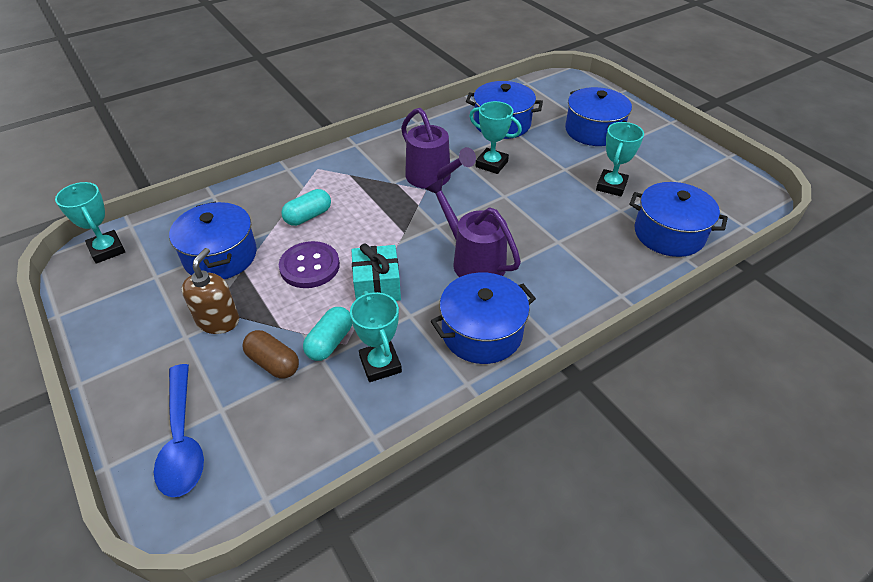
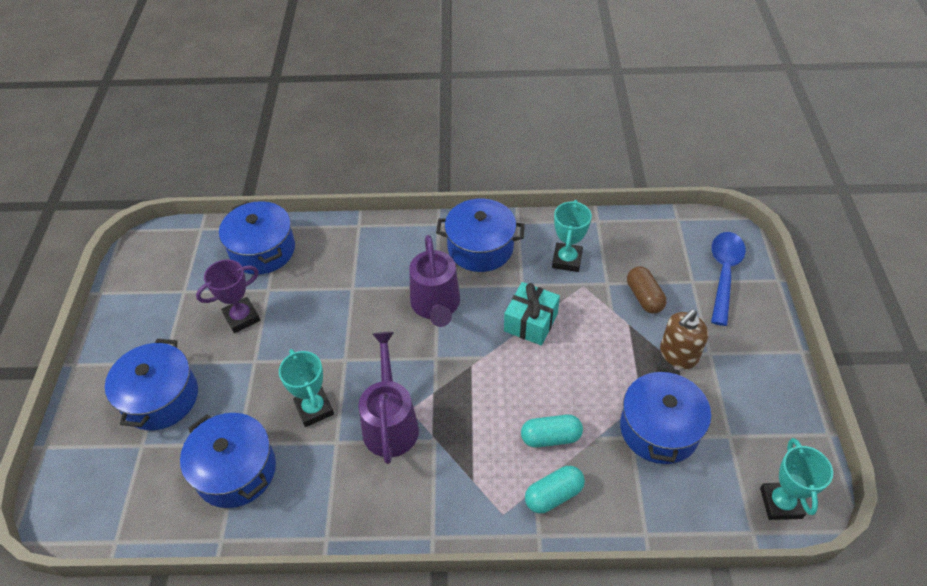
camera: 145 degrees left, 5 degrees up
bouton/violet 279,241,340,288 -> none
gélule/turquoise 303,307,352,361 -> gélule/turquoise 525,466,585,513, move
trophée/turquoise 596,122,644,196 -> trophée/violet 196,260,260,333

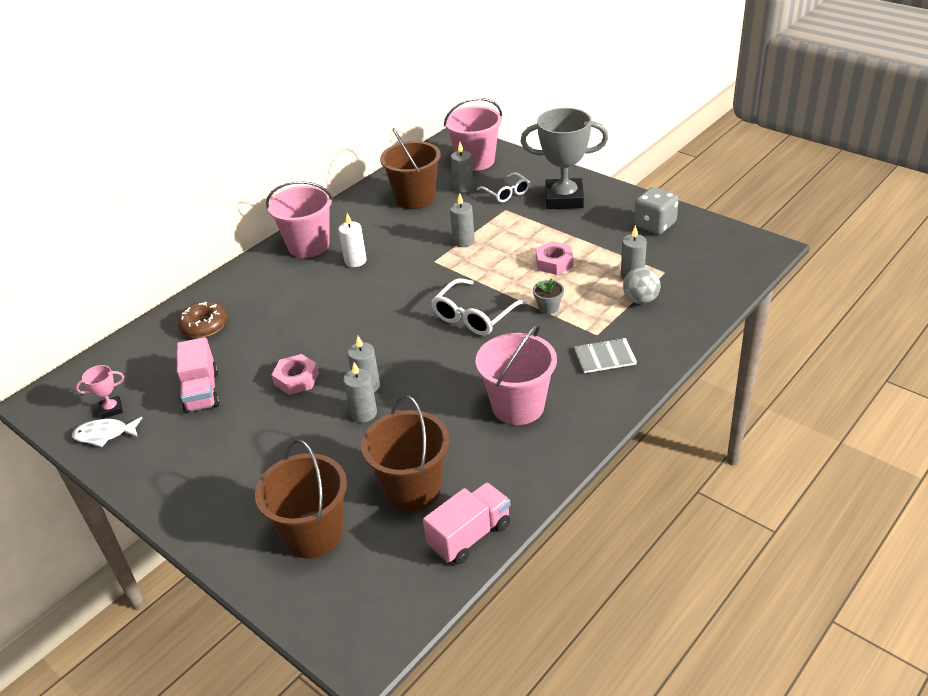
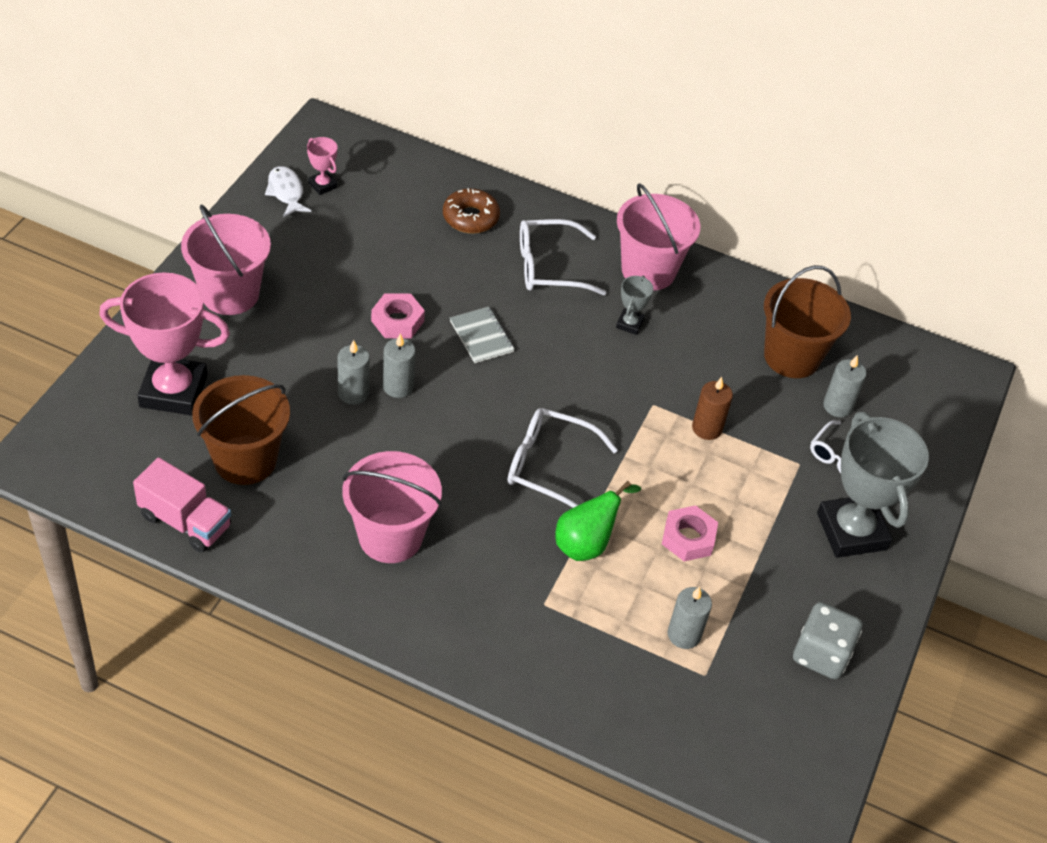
camera: 65 degrees right, 10 degrees up
camion/rose 177,337,220,414 -> none
seau/marron 255,440,347,559 -> trophée/rose 99,272,230,415
bougie/blanc 339,213,367,267 -> trophée/gris 616,276,653,335
seau/rose 444,98,502,171 -> seau/rose 181,204,271,315, move
bougie/gris 450,193,475,247 -> bougie/marron 692,377,733,440
pot de fleurs/gris 533,278,564,314 -> poire/vert 555,481,641,561
carnet/gris 574,338,637,373 -> carnet/gris 450,307,515,363, move
balle/gris 623,267,661,304 -> none
none -> lunettes/blanc 520,219,606,295

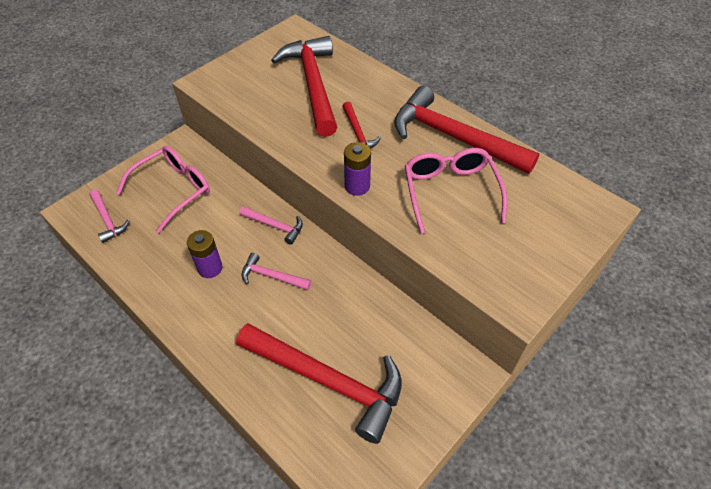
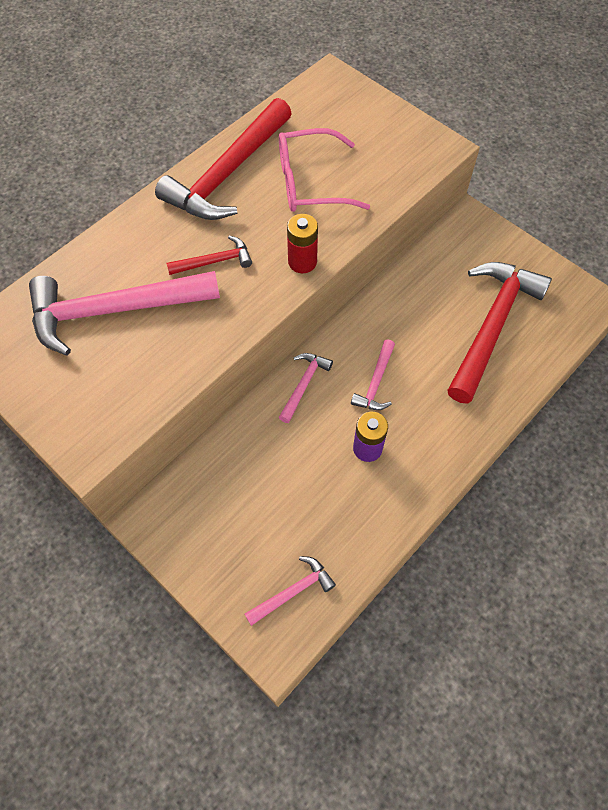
camera: 90 degrees left, 10 degrees up
lunettes/rose 116,146,210,233 -> none
marteau/rouge 271,36,337,137 -> marteau/rose 29,271,220,356
pile/violet 344,142,371,196 -> pile/rouge 287,214,318,273

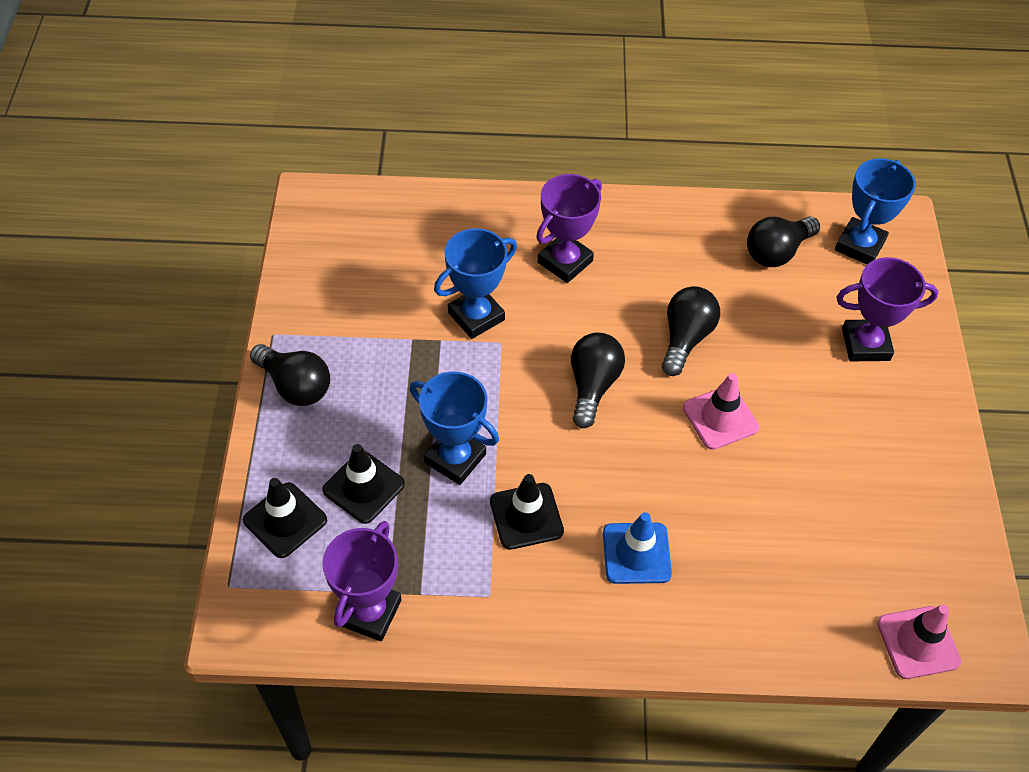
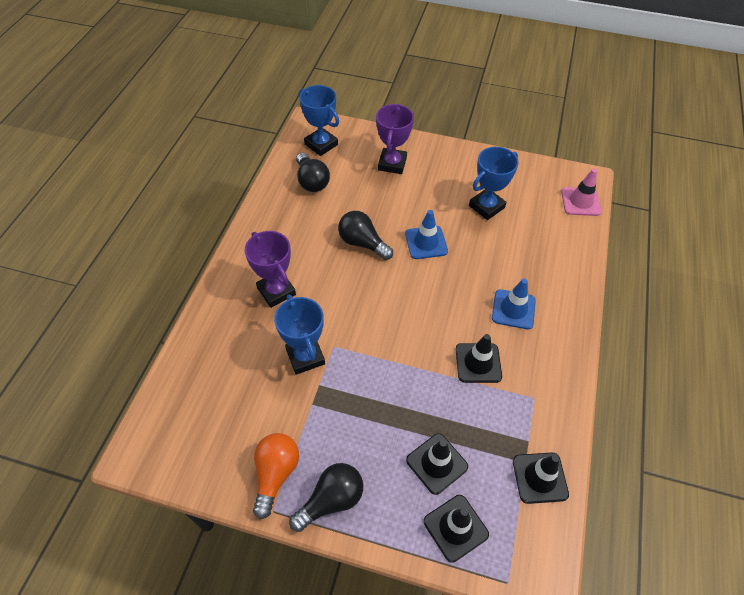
camera: 75 degrees left, 0 degrees up
trophée/violet 322,521,402,642 -> cône de chantier/noir 513,453,569,504
trophée/bleu 410,371,499,485 -> trophée/bleu 469,147,519,220, move
ampoule/noir 571,333,625,428 -> none
cône de chantier/rose 683,373,759,450 -> cône de chantier/bleu 405,210,448,259
none -> ampoule/orange 253,433,299,519

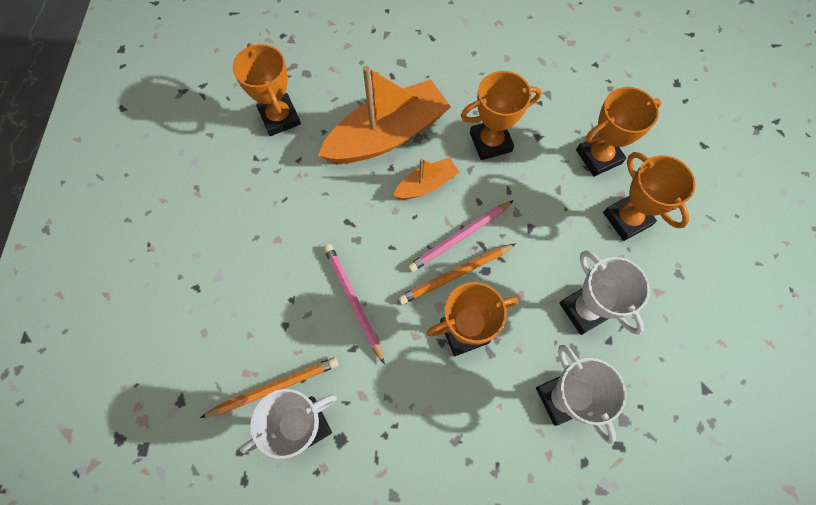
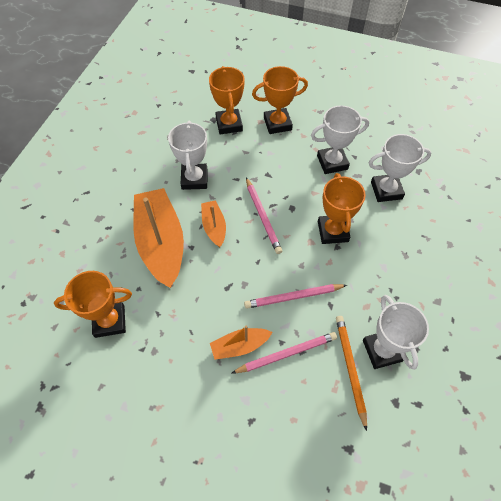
camera: 75 degrees left, 10 degrees down
crayon/orange 398,243,516,304 -> none
trophée/orange 461,71,542,160 -> trophée/blanc 168,121,207,190
none -> bateau/orange 210,326,272,360
none -> crayon/rose 231,332,337,374

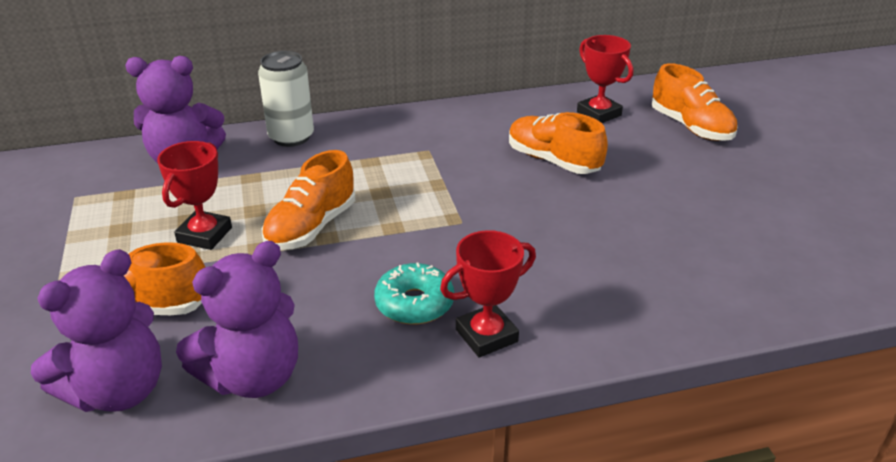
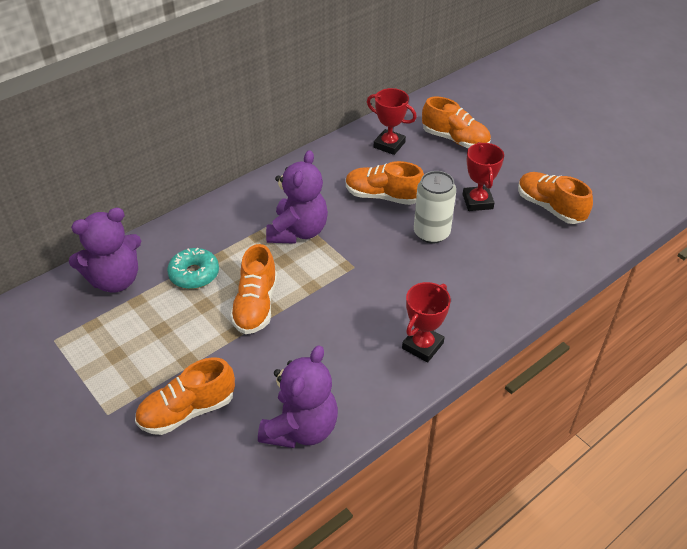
camera: 25 degrees left, 10 degrees up
ours en peluche/violet 31,249,162,412 -> ours en peluche/violet 266,150,328,244, move
trophée/rouge 157,141,232,250 -> trophée/rouge 463,142,504,211, move
canette/blanc 258,51,314,147 -> canette/blanc 414,171,456,244, move
beignet/turquoise 374,262,454,325 -> beignet/turquoise 167,248,219,289, move
none -> chaussure/orange 518,172,593,224

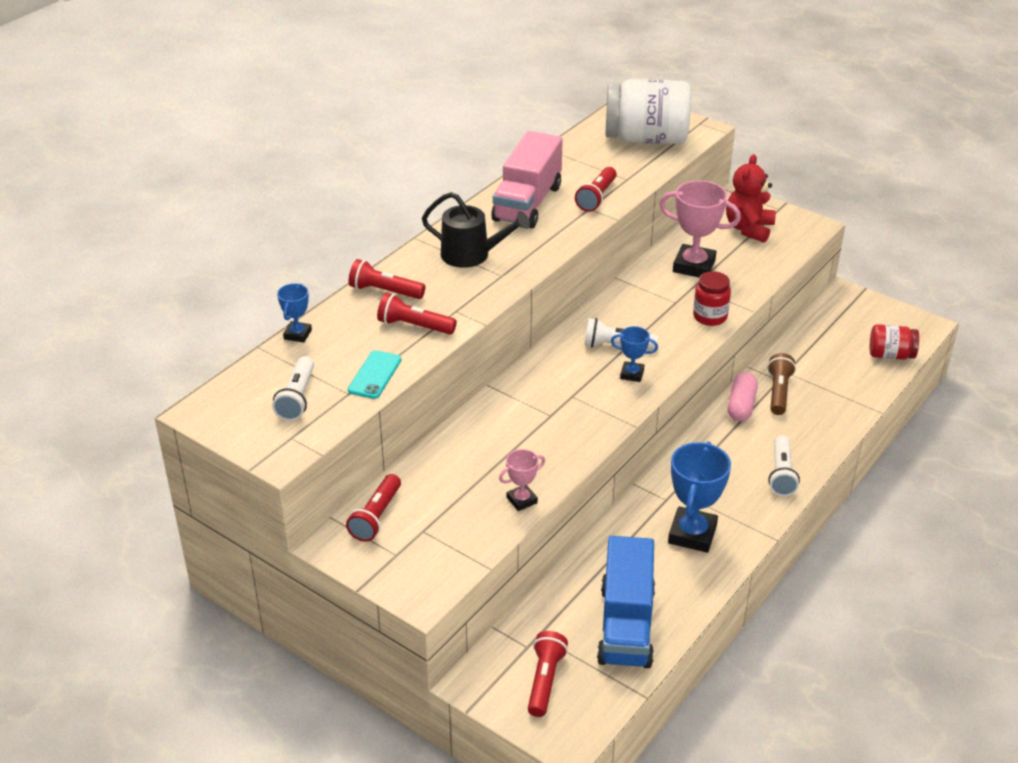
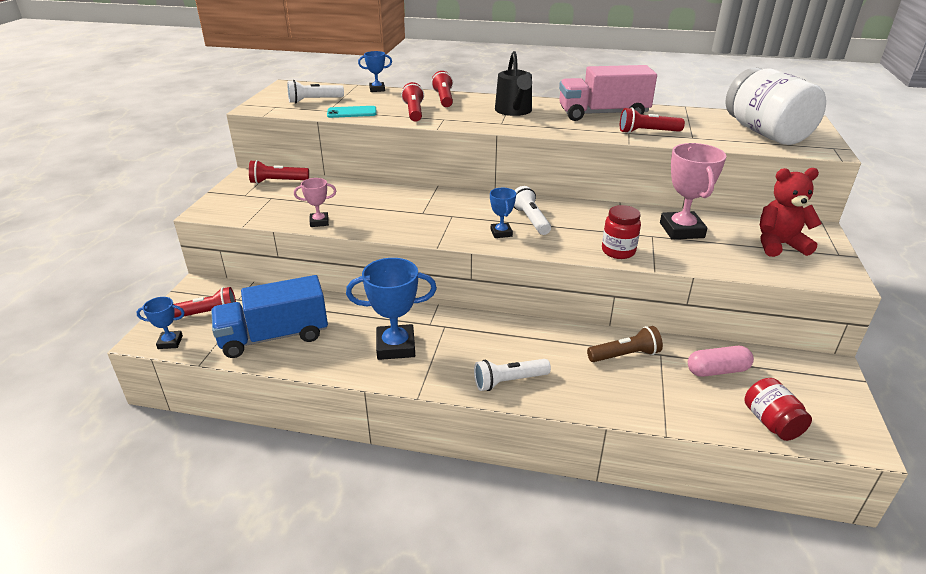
camera: 65 degrees right, 5 degrees down
trophée/rose 499,449,545,511 -> trophée/rose 294,178,336,227, 45 degrees counterclockwise
gélule/rose 728,372,758,421 -> gélule/rose 688,346,754,377, move
none -> trophée/bleu 136,297,185,349

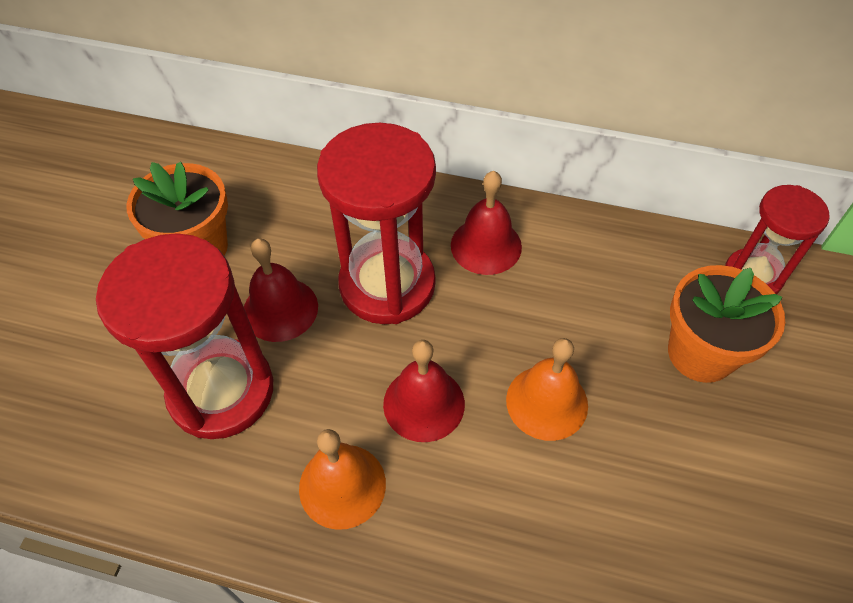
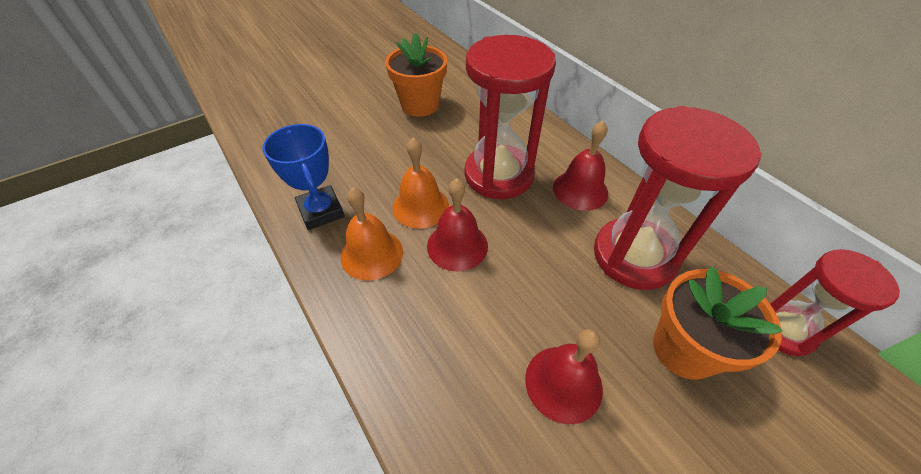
camera: 40 degrees right, 5 degrees down
sablier/rouge 96,233,273,439 -> sablier/rouge 594,106,762,290, move
cloche/rouge 244,238,318,342 -> cloche/rouge 525,329,603,424, move
cloche/orange 506,338,588,441 -> cloche/orange 393,138,449,229, move
none -> trophée/bleu 262,124,345,230

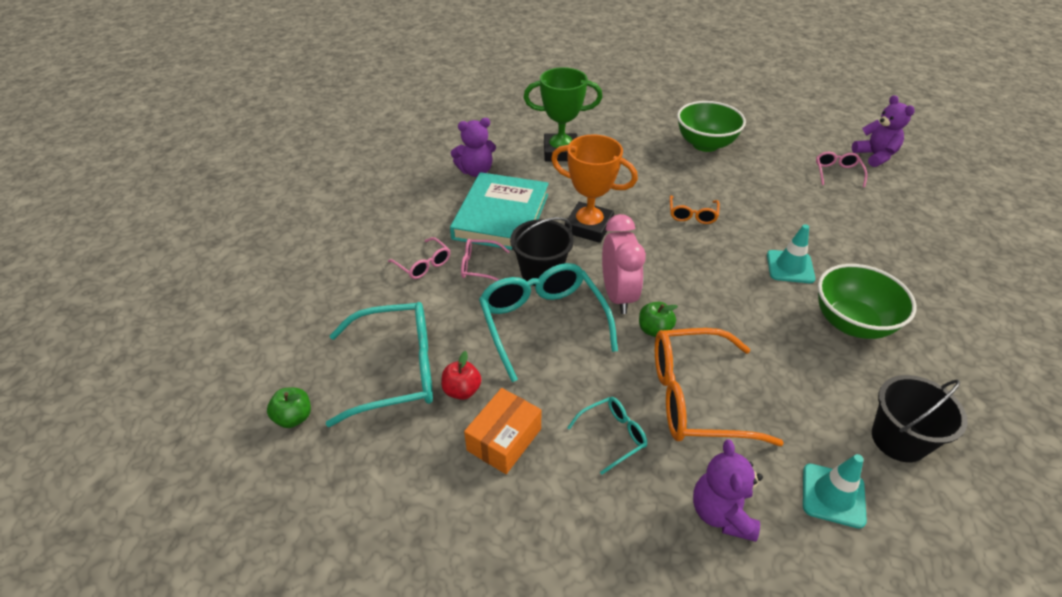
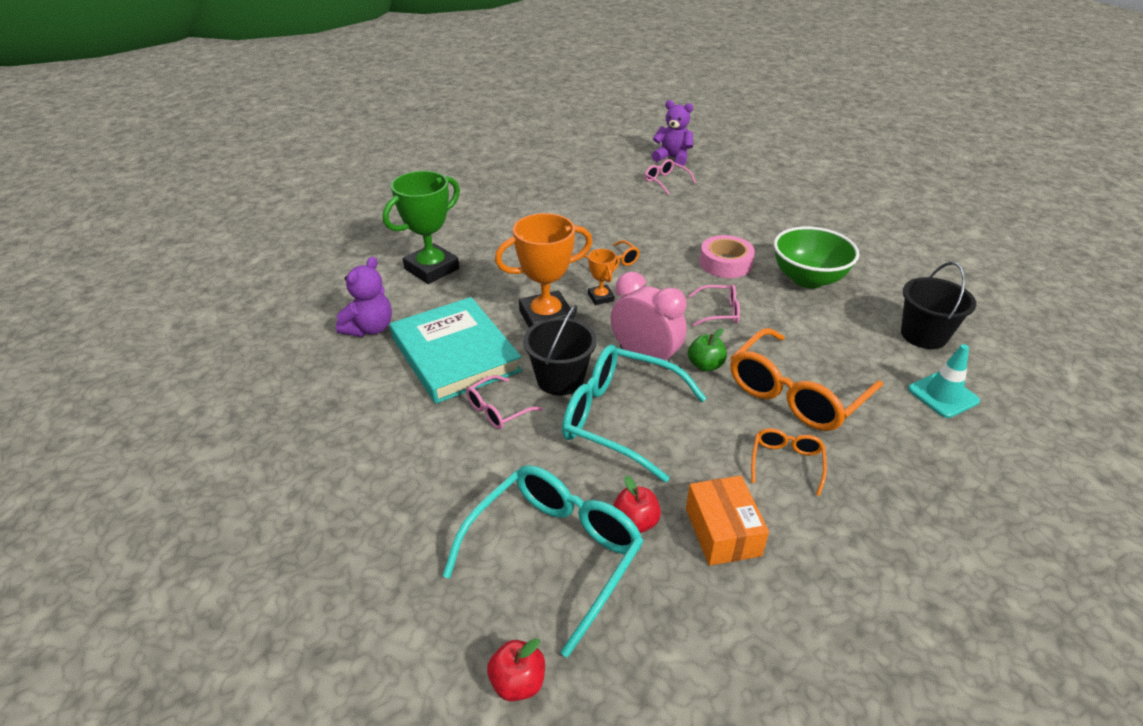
camera: 45 degrees left, 5 degrees down
pomme/vert 267,387,311,428 -> pomme/rouge 487,638,545,701
lunettes/rose 388,237,450,279 -> lunettes/rose 688,284,740,326, move
lunettes/turquoise 567,397,647,475 -> lunettes/orange 751,428,827,496
bol/vert 677,101,746,152 -> none
ours en peluche/violet 693,439,763,542 -> none
cône de chantier/turquoise 767,225,815,283 -> ruban adhésif/rose 700,235,755,278
none -> trophée/orange 588,249,616,305

